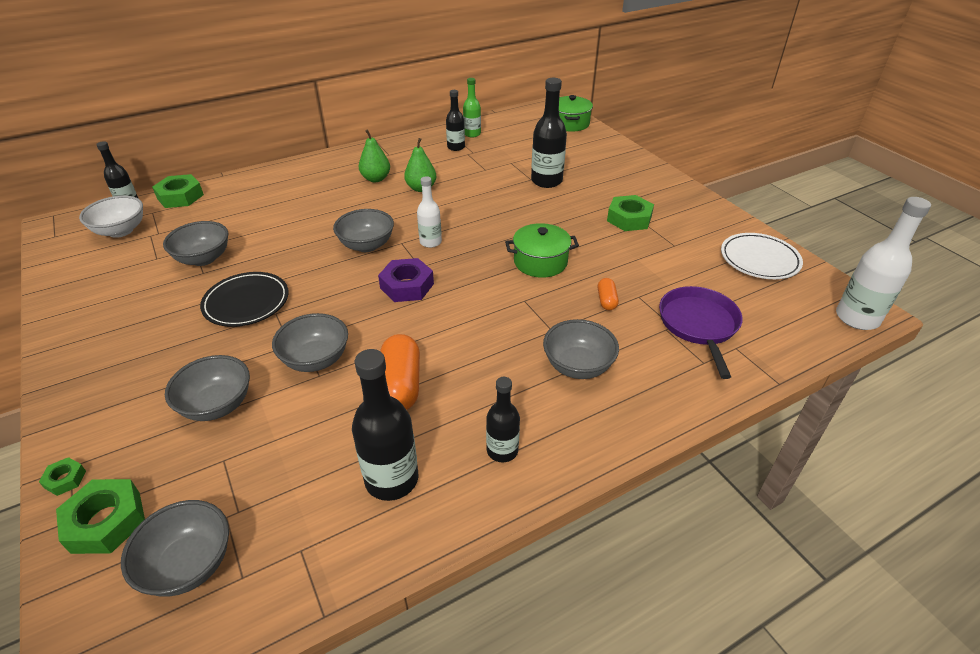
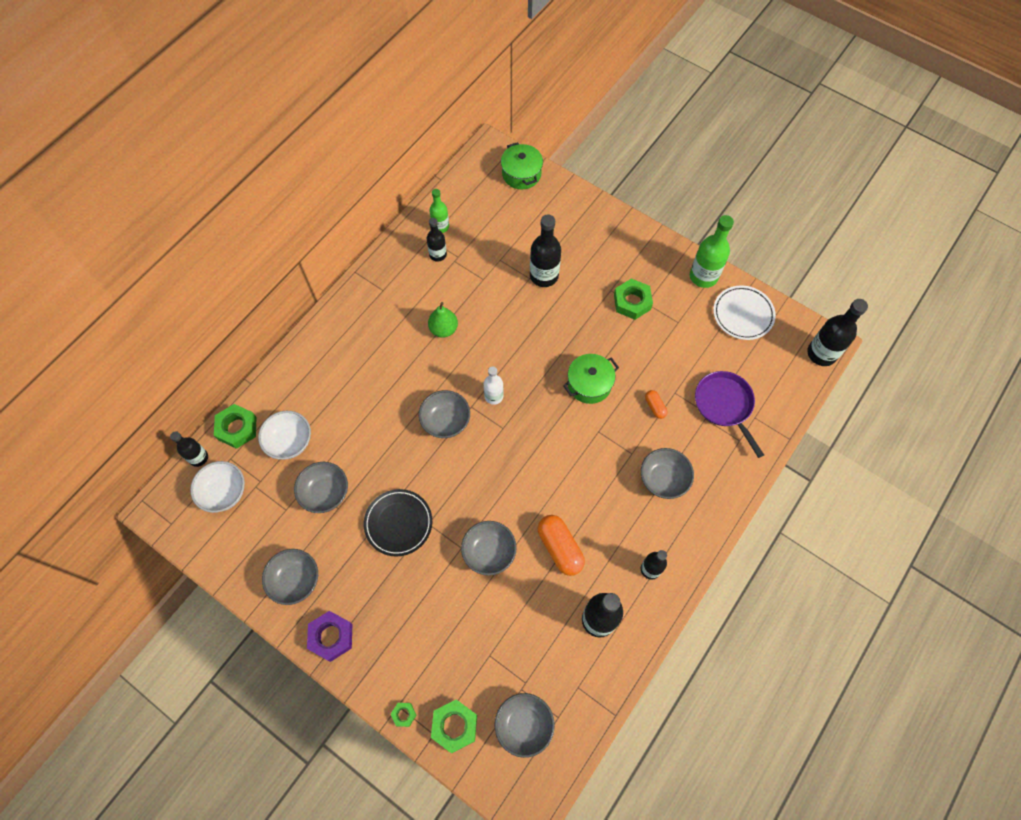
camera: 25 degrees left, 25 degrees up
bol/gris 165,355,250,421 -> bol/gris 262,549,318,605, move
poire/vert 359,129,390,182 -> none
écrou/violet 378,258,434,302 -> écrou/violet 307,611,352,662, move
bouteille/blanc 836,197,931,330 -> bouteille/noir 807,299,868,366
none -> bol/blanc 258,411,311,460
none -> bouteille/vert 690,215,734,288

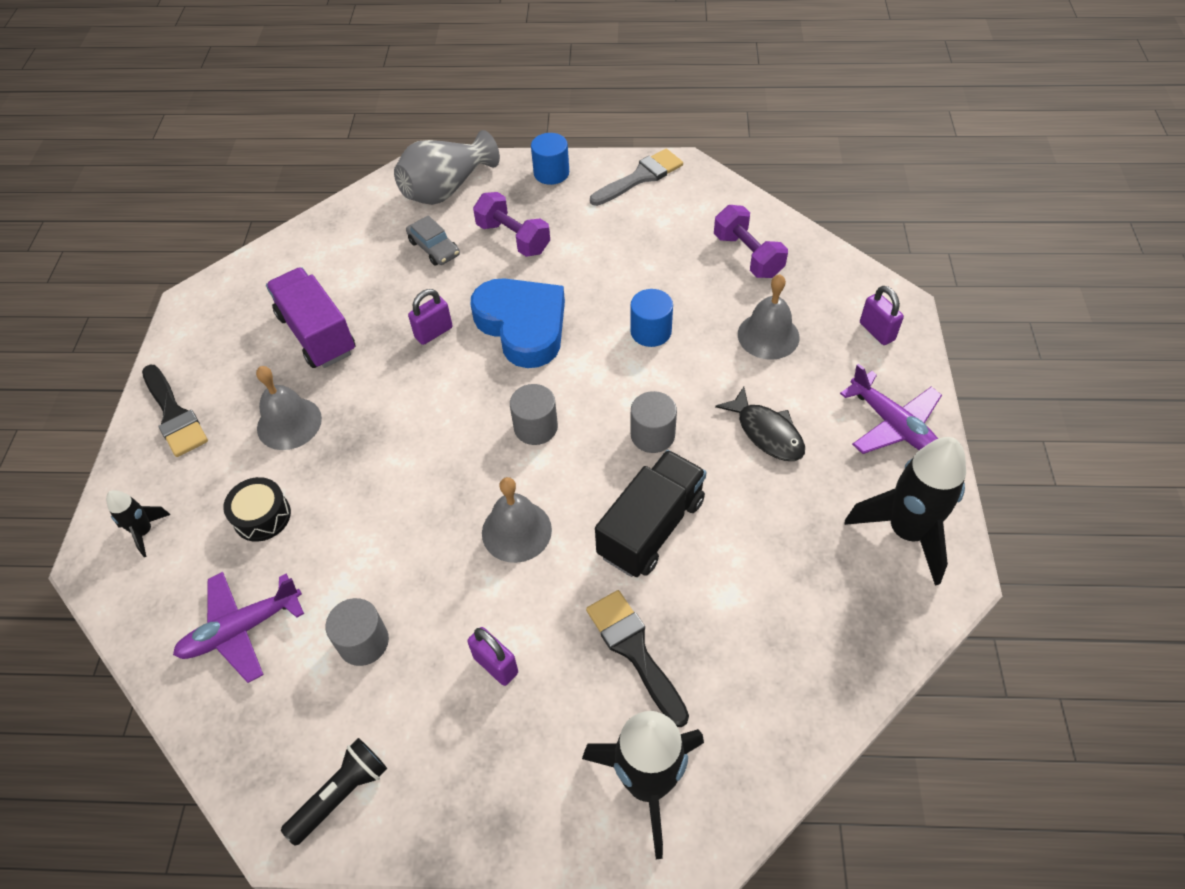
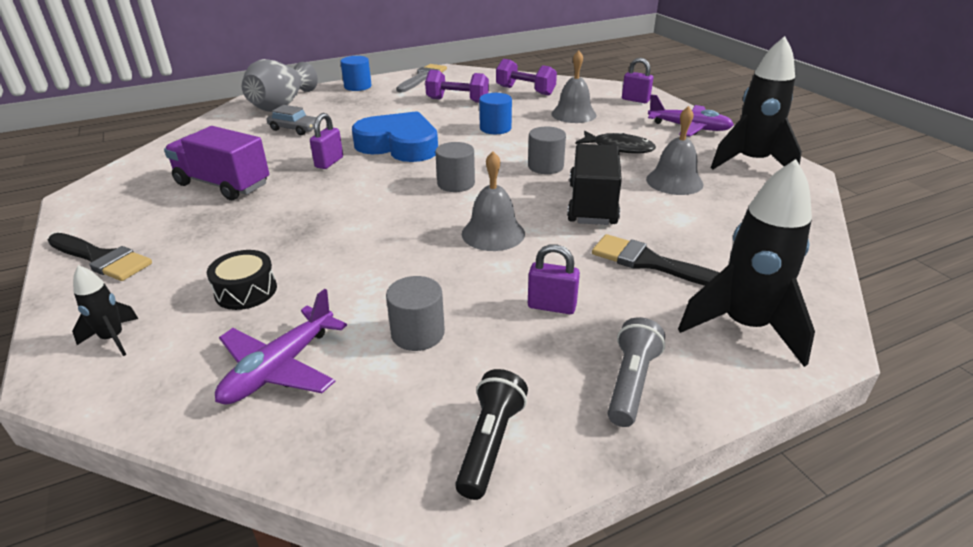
camera: 30 degrees left, 20 degrees down
cloche/gris 256,366,322,450 -> cloche/gris 646,106,704,195, move
haltère/violet 473,192,550,257 -> haltère/violet 425,70,489,103, move
none -> lampe de poche/gris 608,317,665,427

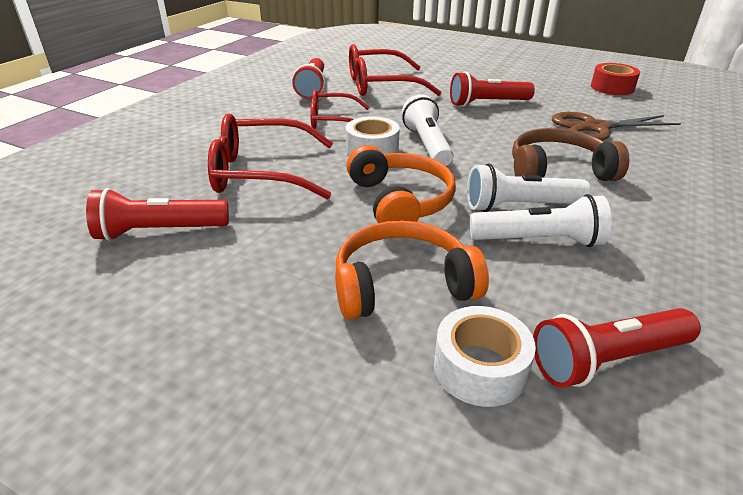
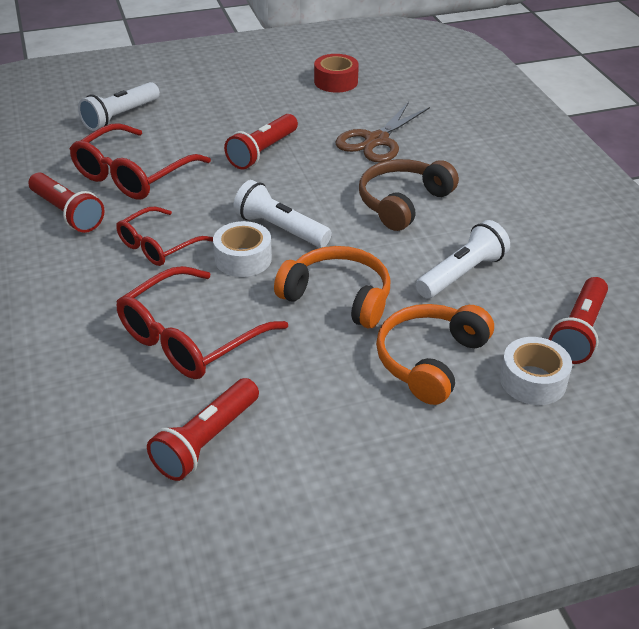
camera: 45 degrees left, 5 degrees up
lampe de poche/blanc 467,163,591,212 -> lampe de poche/blanc 78,82,160,131, move

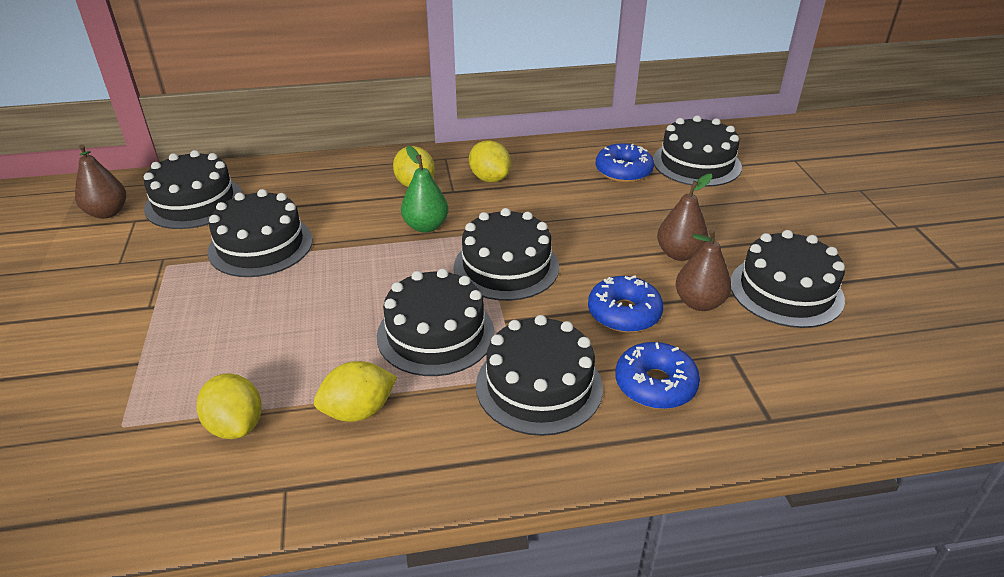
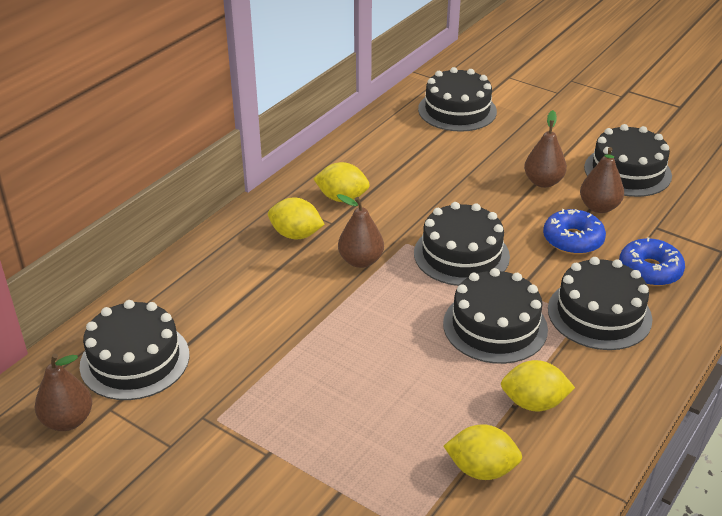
camera: 45 degrees left, 0 degrees up
gâteau/noir 208,189,313,277 -> none
citron/jaune 314,361,397,422 -> citron/jaune 501,360,575,411, 75 degrees clockwise
poire/vert 401,146,448,233 -> poire/marron 337,194,384,268
beignet/bleu 596,143,654,183 -> none

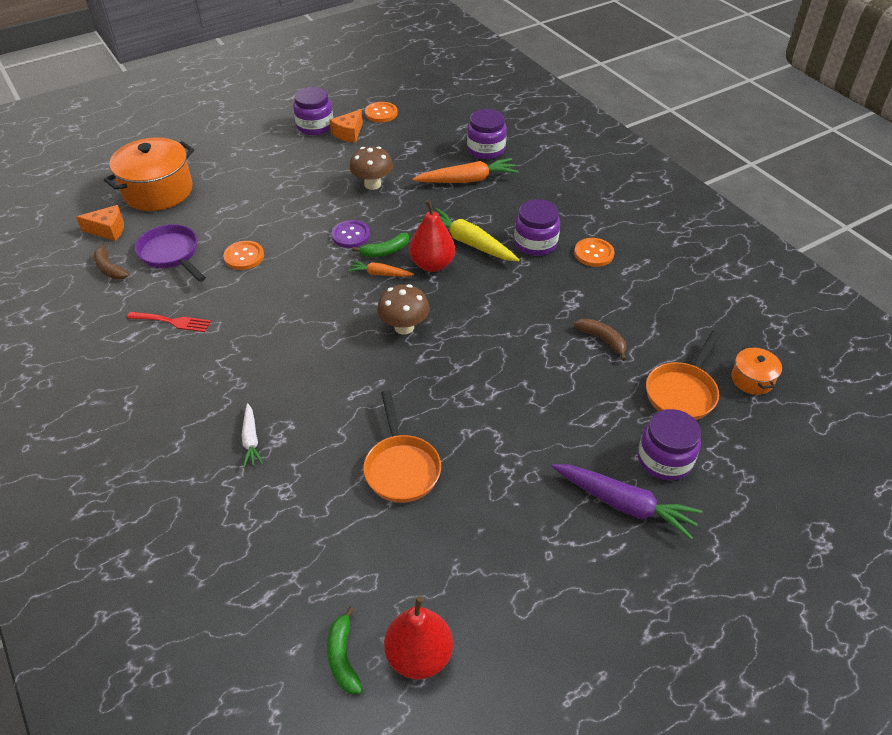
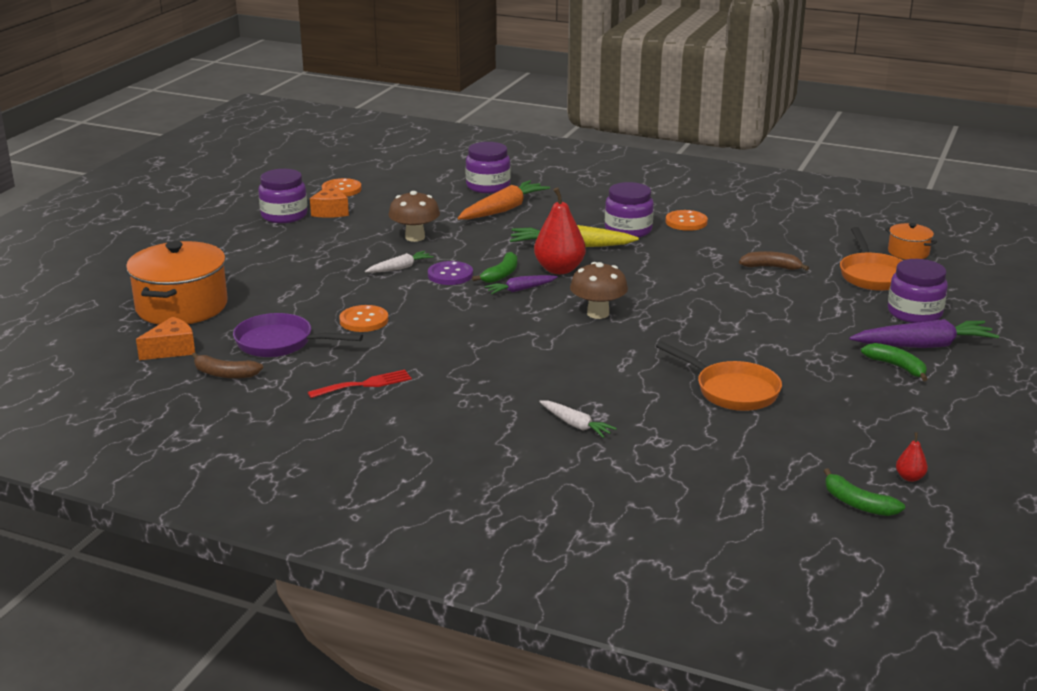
camera: 35 degrees left, 20 degrees down
carotte/orange 348,261,414,277 -> carotte/violet 485,275,558,294
poire/rouge 384,596,453,679 -> poire/rouge 896,432,928,482, x0.45
none -> carotte/blanc 365,251,434,273
none -> banane/vert 861,343,928,381

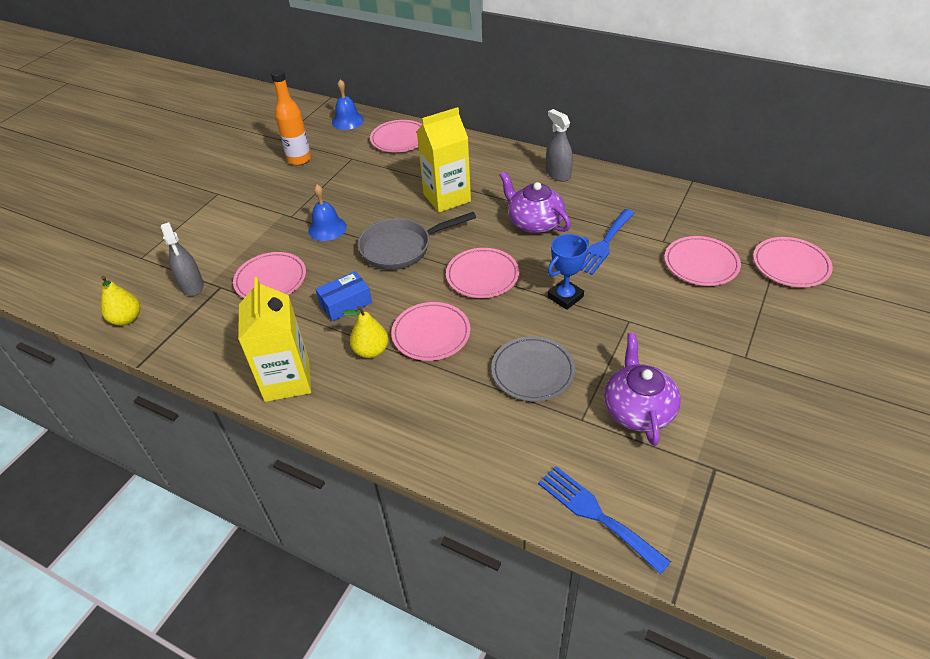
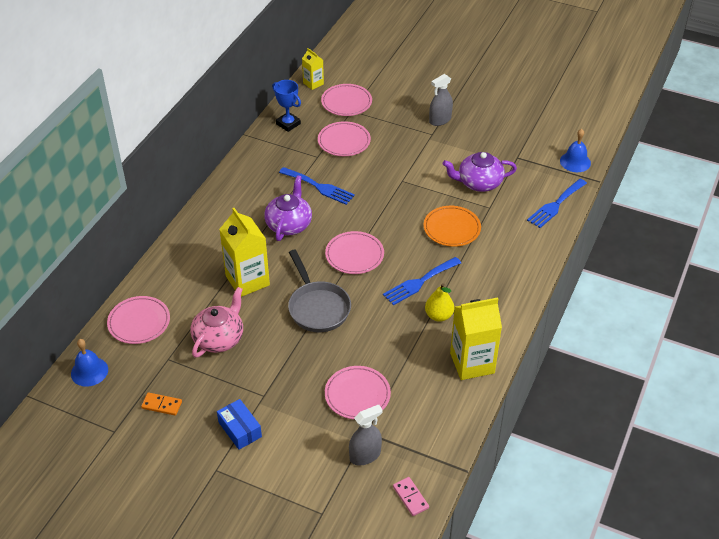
camera: 95 degrees left, 0 degrees up
poire/jaune 101,276,140,326 -> domino/rose 393,477,429,516
bouteille/orange 271,69,311,165 -> domino/orange 141,393,182,416
cloche/bleu 308,185,347,241 -> cloche/bleu 560,129,591,172, move
boîte/bleu 315,271,372,321 -> boîte/bleu 217,399,262,450, move
assiette/rose 391,302,470,361 -> fourchette/bleu 383,257,461,305
assiette/gris 491,336,576,401 -> assiette/orange 424,206,481,247
théière/violet 500,171,571,233 -> théière/violet 264,175,312,241, 150 degrees clockwise
vaporisateur/gris 546,109,573,182 -> vaporisateur/gris 429,74,453,126, move
trophée/bleu 547,234,589,310 -> trophée/bleu 272,80,301,132, move
none -> théière/rose 190,287,243,358
none -> brique de lait/jaune 302,48,324,90

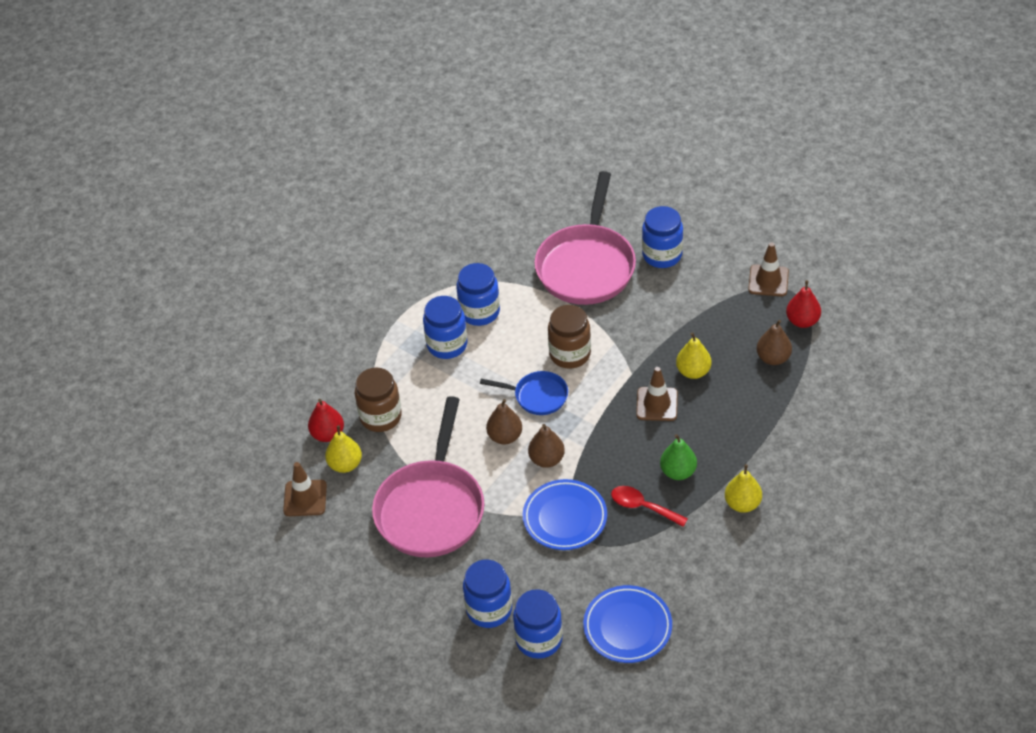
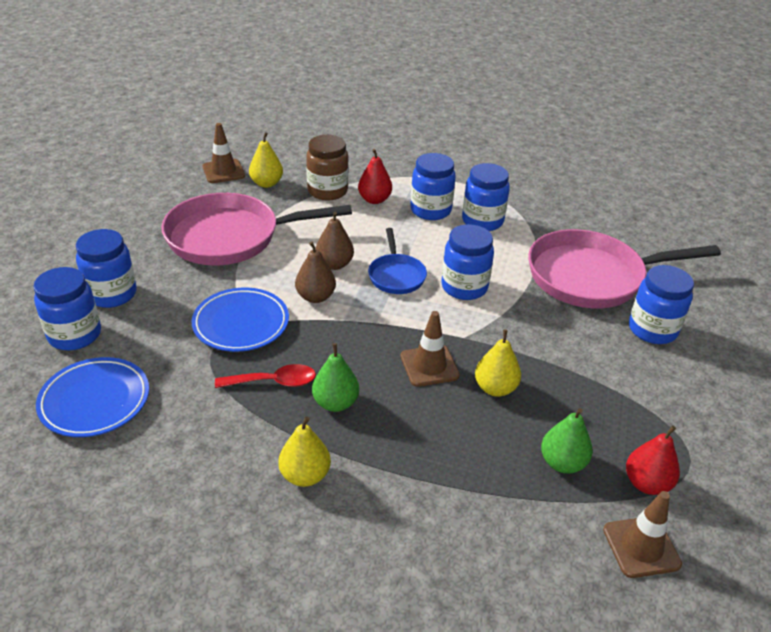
camera: 65 degrees right, 10 degrees down
poire/rouge 308,399,344,442 -> poire/rouge 358,149,392,204, move
bocal/marron 548,305,591,369 -> bocal/bleu 442,224,494,300
cuillère/rouge 611,486,688,527 -> cuillère/rouge 215,364,316,388, 75 degrees clockwise
cône de chantier/marron 748,242,789,296 -> cône de chantier/marron 603,491,682,578, move
poire/marron 757,320,792,365 -> poire/vert 541,408,593,474

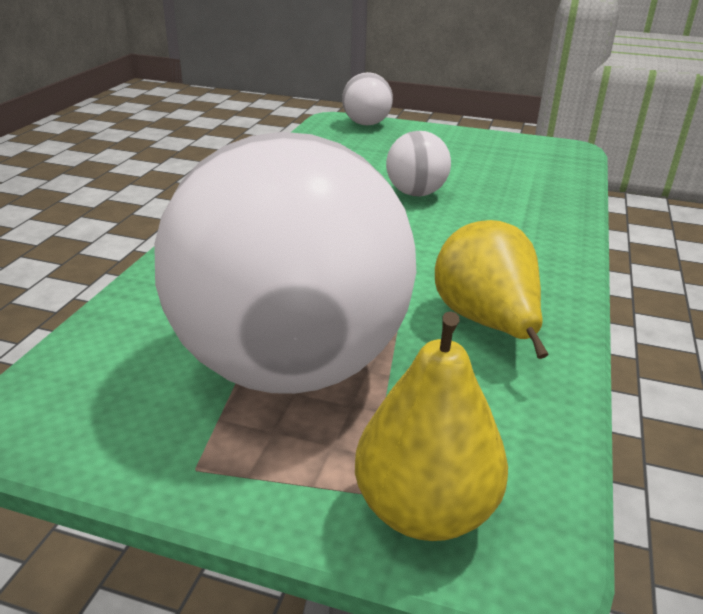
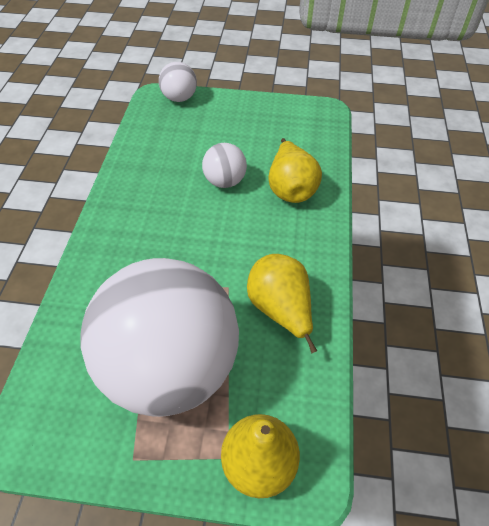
camera: 10 degrees left, 20 degrees up
none -> poire/jaune 268,138,322,203

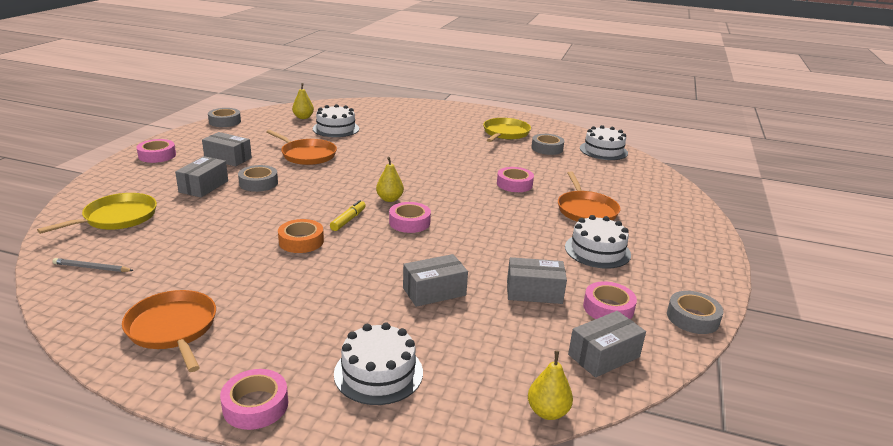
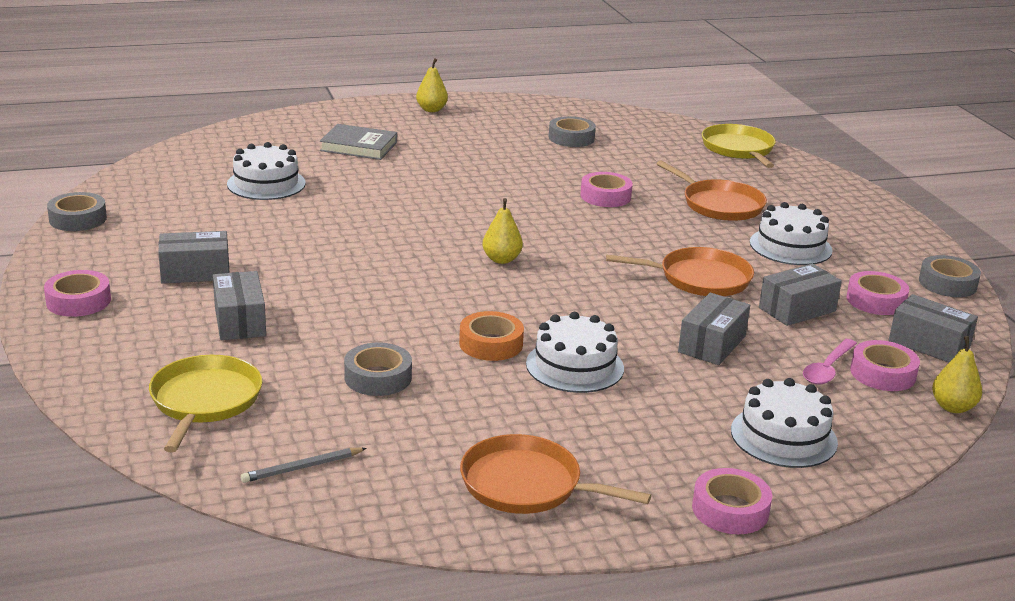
camera: 35 degrees left, 0 degrees up
ruban adhésif/gris 238,165,278,192 -> ruban adhésif/gris 344,343,412,396, move
poêle/orange 266,130,337,165 -> poêle/orange 606,247,754,296, move
poire/jaune 292,83,314,119 -> poire/jaune 416,58,448,112, move
feutre/jaune 330,200,366,231 -> none
ruban adhésif/rose 389,202,431,233 -> ruban adhésif/rose 850,340,920,391, move
poêle/jaune 483,118,531,142 -> poêle/jaune 702,124,776,168, move
boîte/gris 568,311,646,378 -> boîte/gris 889,294,978,363, 75 degrees counterclockwise
gâteau/blanc 580,125,628,160 -> gâteau/blanc 526,312,624,393, move
none -> livre/gris 320,124,397,160
none -> cuillère/rose 803,339,857,385

